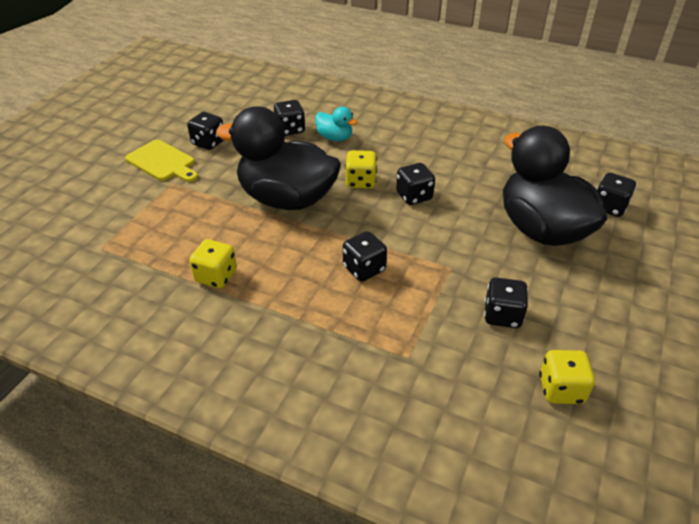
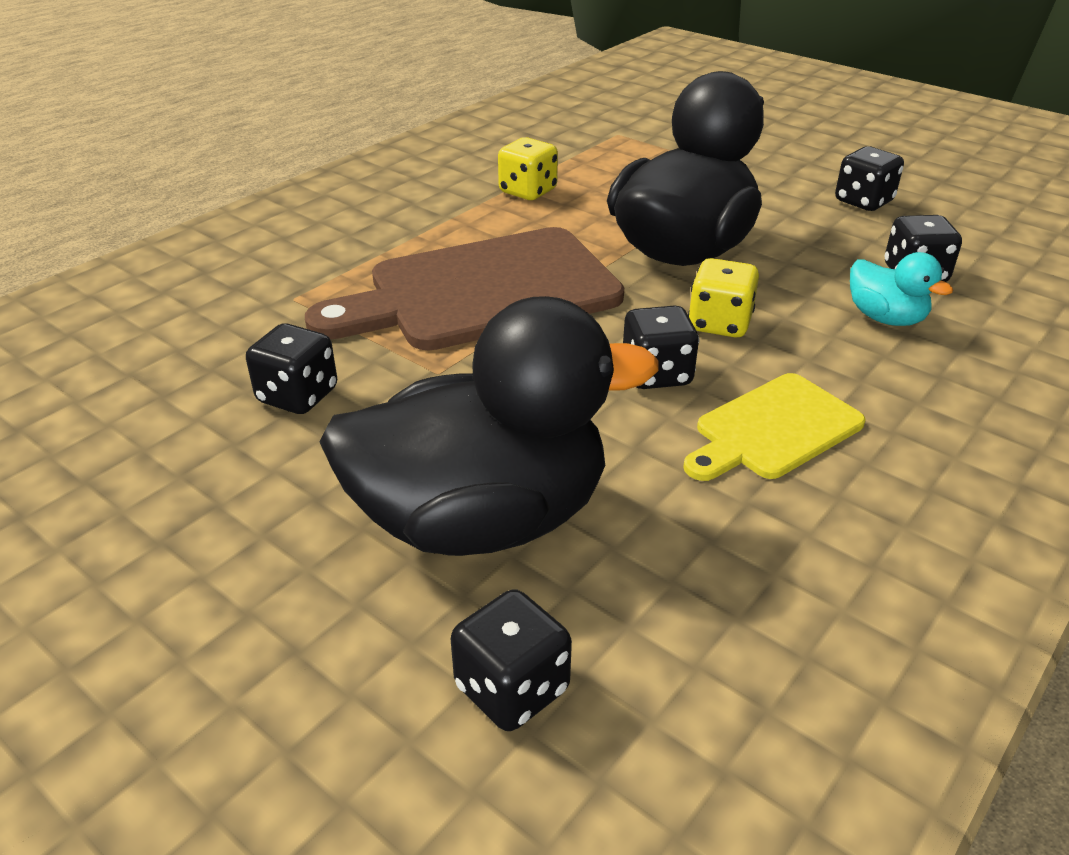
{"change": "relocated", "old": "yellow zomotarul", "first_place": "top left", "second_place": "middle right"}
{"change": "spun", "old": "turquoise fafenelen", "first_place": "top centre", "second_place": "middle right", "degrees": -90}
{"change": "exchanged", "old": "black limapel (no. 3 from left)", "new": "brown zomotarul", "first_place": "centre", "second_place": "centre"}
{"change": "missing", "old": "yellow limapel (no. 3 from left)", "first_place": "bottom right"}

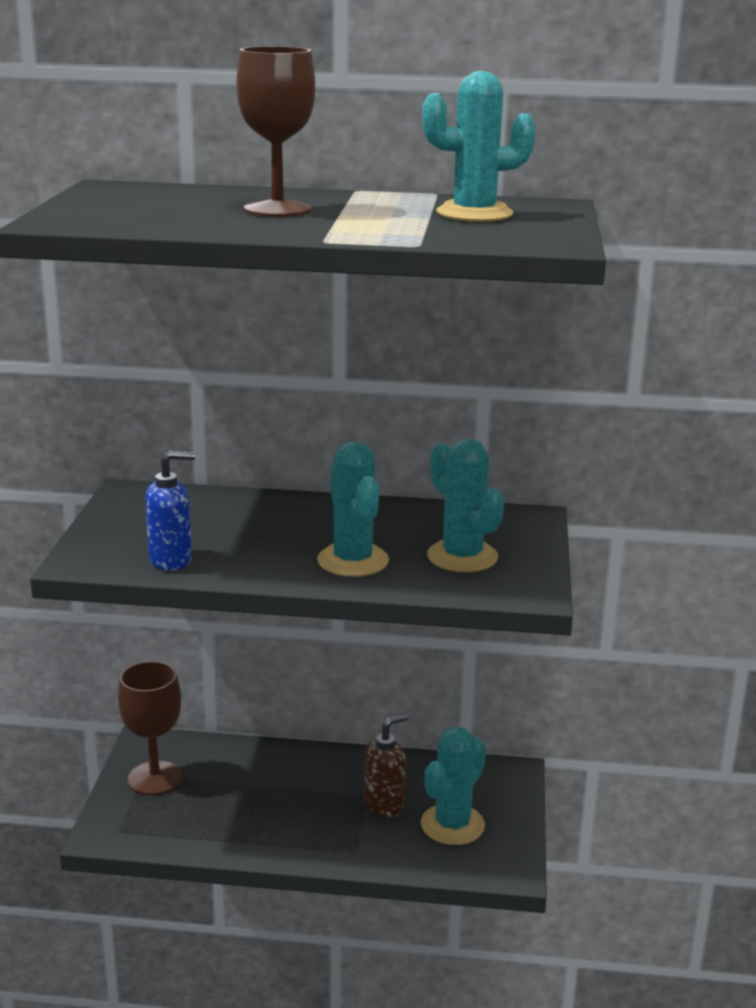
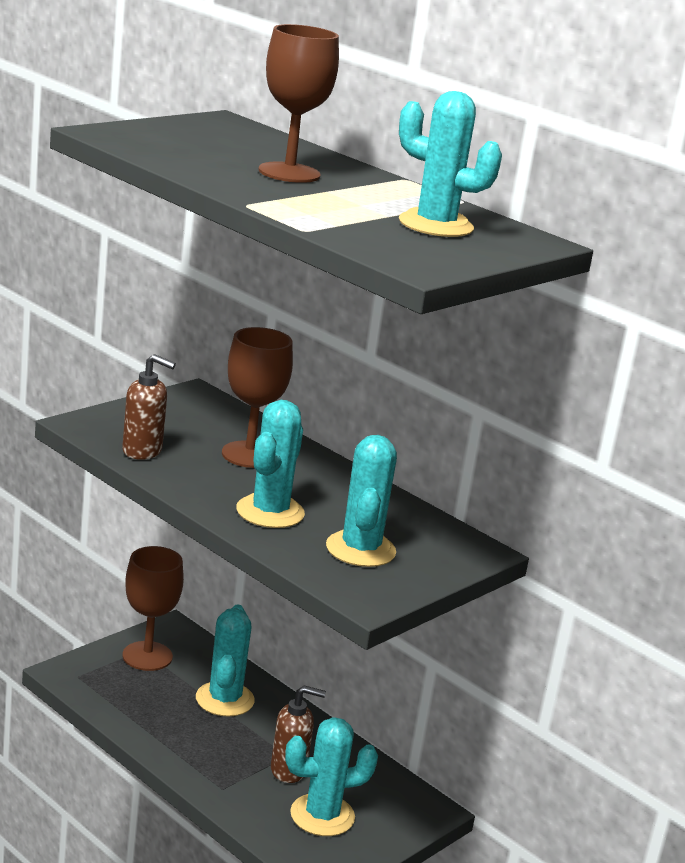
{"change": "colour", "old": "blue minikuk", "new": "brown minikuk (no. 1 from left)", "first_place": "middle left", "second_place": "middle left"}
{"change": "appeared", "new": "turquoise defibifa (no. 1 from left)", "second_place": "bottom left"}
{"change": "appeared", "new": "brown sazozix (no. 2 from left)", "second_place": "centre"}

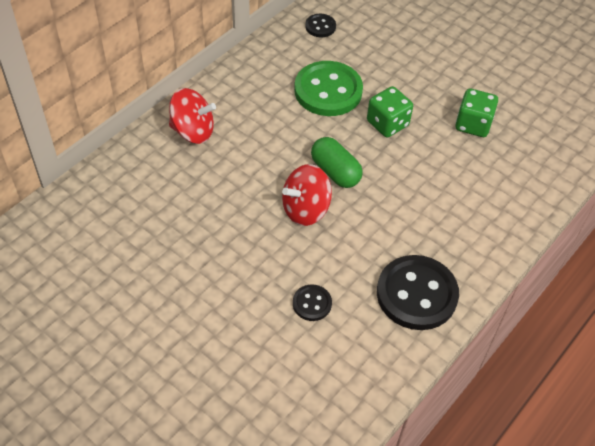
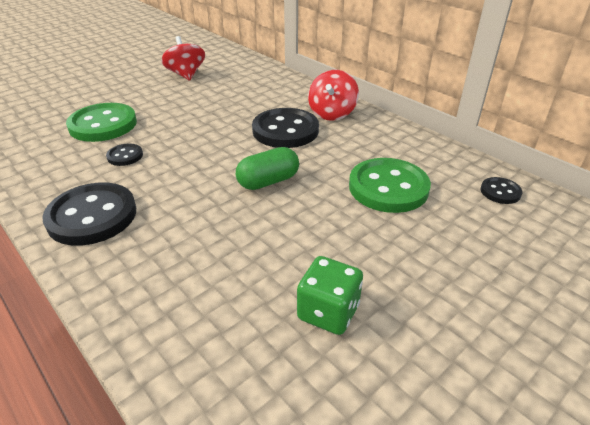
{"change": "relocated", "old": "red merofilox (no. 2 from left in the first image)", "new": "red merofilox (no. 1 from left)", "first_place": "centre", "second_place": "top left"}
{"change": "missing", "old": "green limapel (no. 1 from left)", "first_place": "top centre"}
{"change": "appeared", "new": "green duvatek (no. 1 from left)", "second_place": "top left"}
{"change": "appeared", "new": "black duvatek (no. 3 from left)", "second_place": "top centre"}

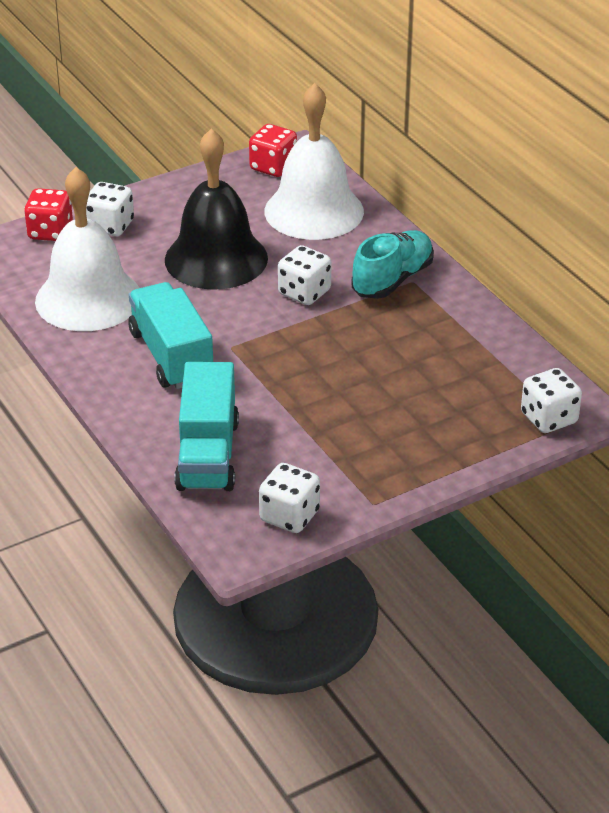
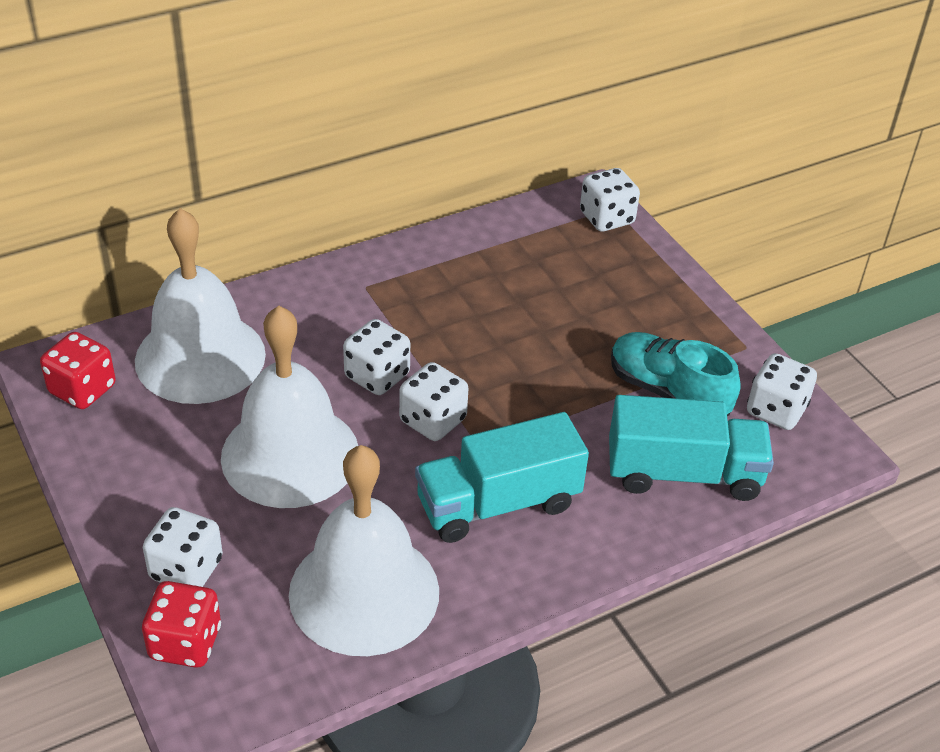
{"change": "colour", "old": "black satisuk", "new": "white satisuk (no. 2 from left)", "first_place": "top centre", "second_place": "middle left"}
{"change": "relocated", "old": "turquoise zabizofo", "first_place": "top centre", "second_place": "middle right"}
{"change": "appeared", "new": "white limapel (no. 3 from left)", "second_place": "centre"}

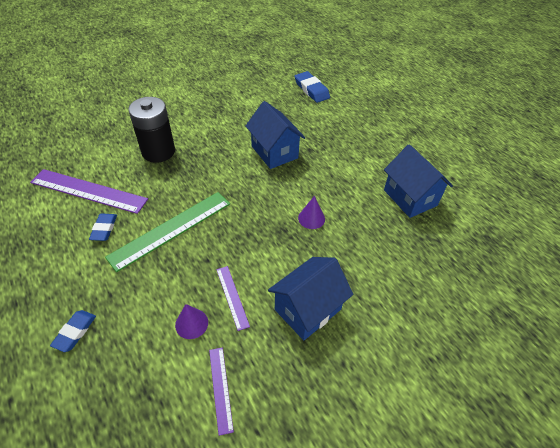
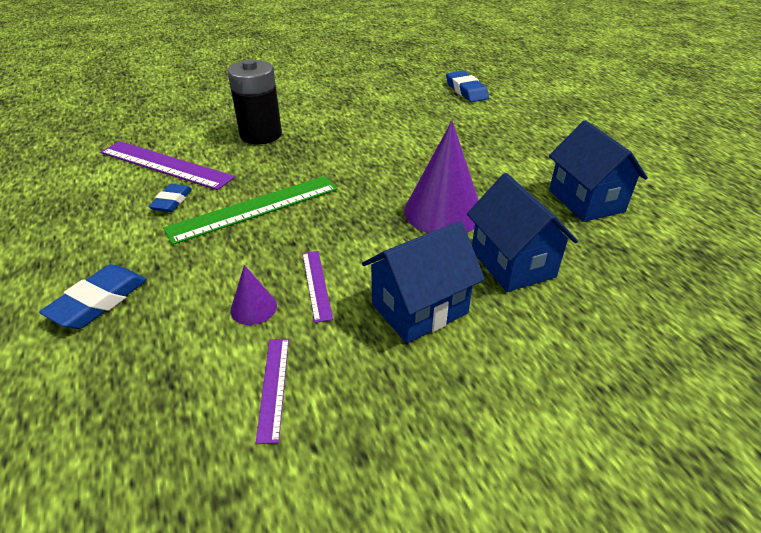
{"change": "size", "old": "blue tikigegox (no. 1 from left)", "first_place": "bottom left", "second_place": "middle left", "factor": 1.51}
{"change": "relocated", "old": "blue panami (no. 1 from left in the first image)", "new": "blue panami (no. 2 from left)", "first_place": "top centre", "second_place": "middle right"}
{"change": "size", "old": "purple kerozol (no. 2 from left)", "first_place": "centre", "second_place": "top centre", "factor": 2.12}

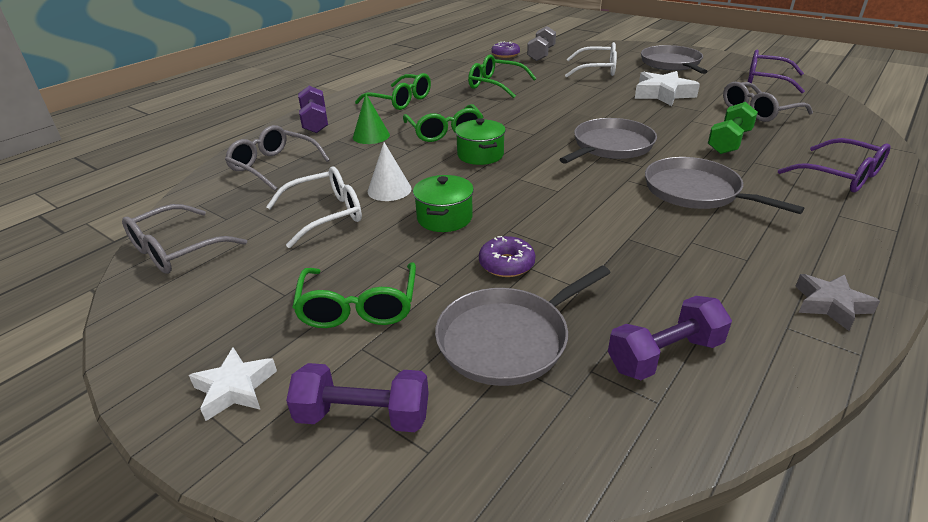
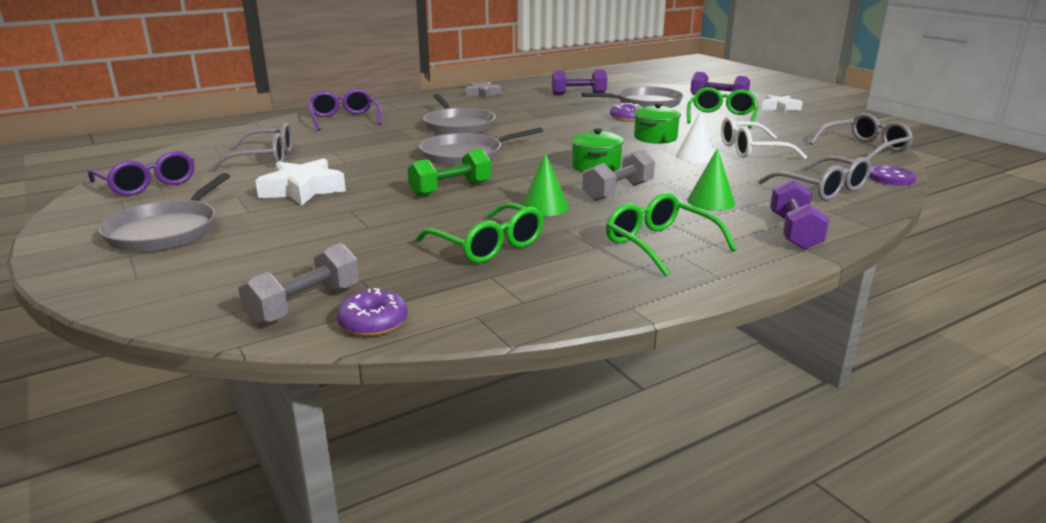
{"change": "exchanged", "old": "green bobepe (no. 3 from left)", "new": "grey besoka (no. 2 from left)", "first_place": "top centre", "second_place": "centre"}
{"change": "missing", "old": "white bobepe (no. 2 from left)", "first_place": "top centre"}
{"change": "relocated", "old": "green besoka", "first_place": "top right", "second_place": "top centre"}
{"change": "appeared", "new": "green kerozol (no. 1 from left)", "second_place": "centre"}
{"change": "appeared", "new": "purple duvatek", "second_place": "middle right"}

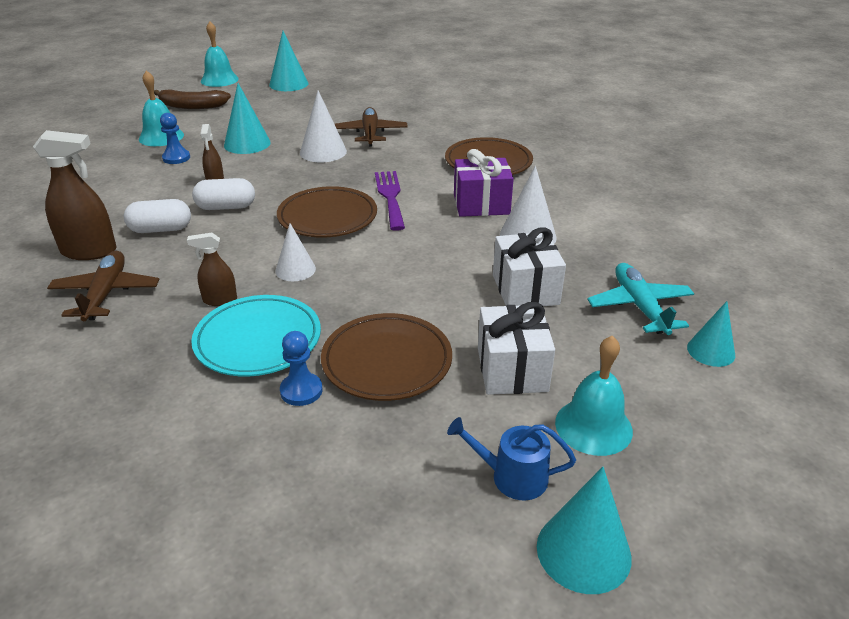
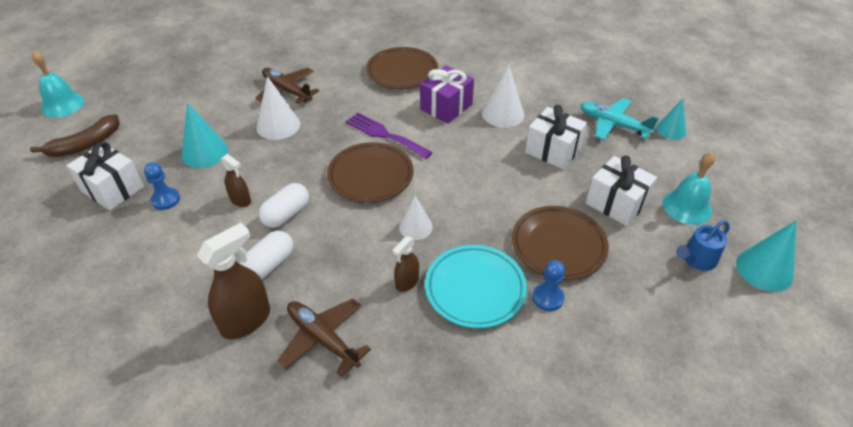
{"change": "exchanged", "old": "turquoise satisuk (no. 1 from left)", "new": "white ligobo (no. 1 from left)", "first_place": "top left", "second_place": "middle left"}
{"change": "missing", "old": "turquoise kerozol (no. 2 from left)", "first_place": "top centre"}

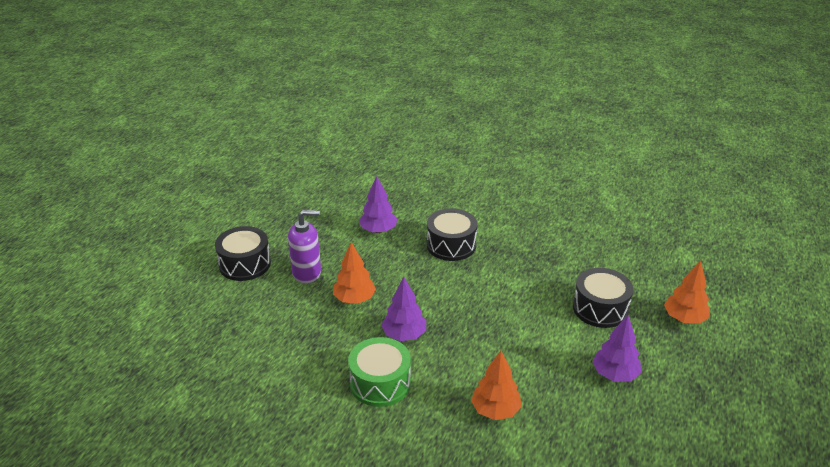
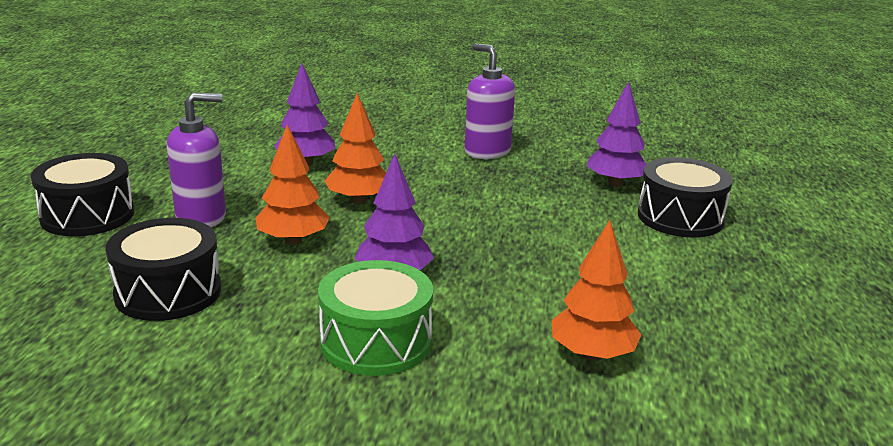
{"change": "relocated", "old": "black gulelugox (no. 2 from left)", "first_place": "centre", "second_place": "middle left"}
{"change": "relocated", "old": "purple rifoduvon (no. 3 from left)", "first_place": "bottom right", "second_place": "top right"}
{"change": "relocated", "old": "orange rifoduvon (no. 3 from left in the first image)", "new": "orange rifoduvon (no. 2 from left)", "first_place": "middle right", "second_place": "top centre"}
{"change": "appeared", "new": "purple minikuk (no. 2 from left)", "second_place": "top centre"}

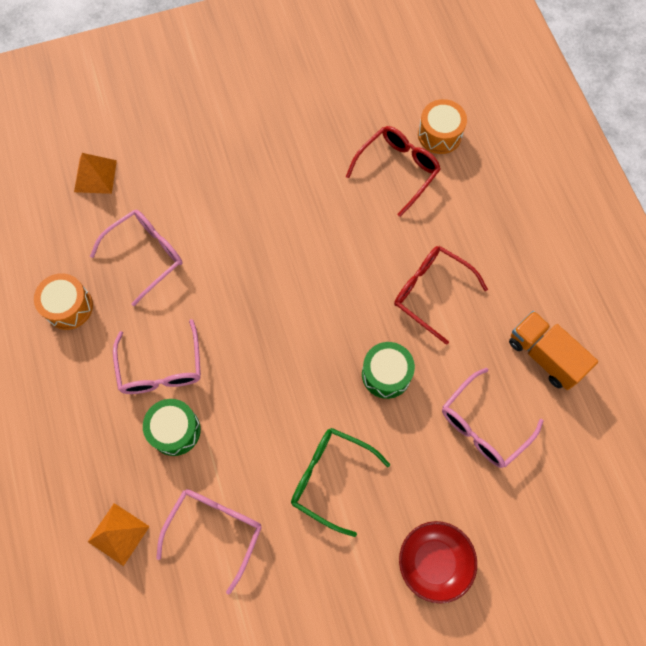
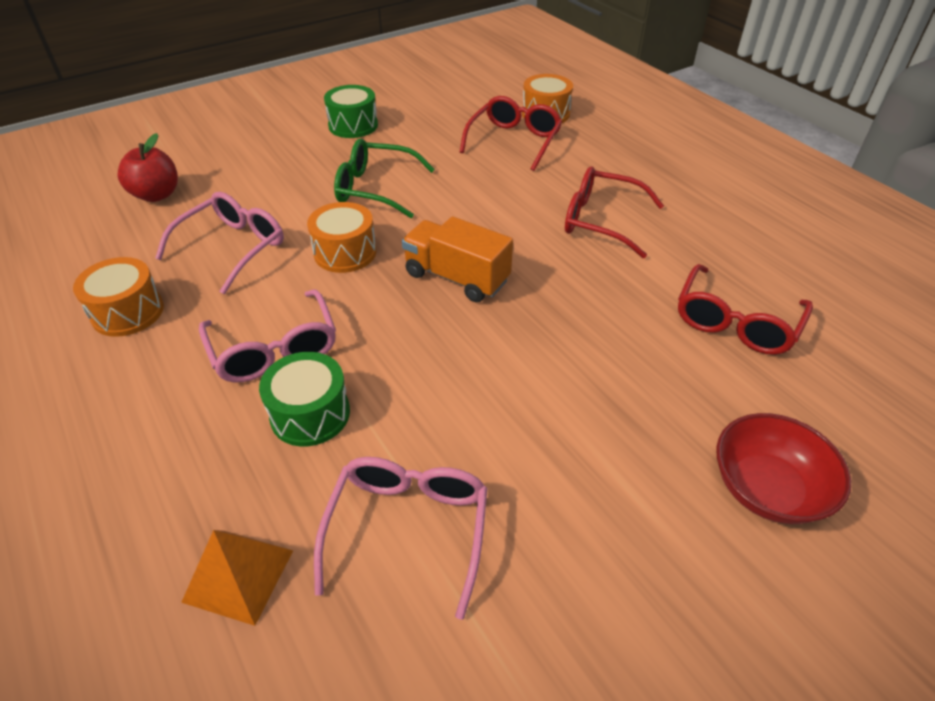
{"change": "exchanged", "old": "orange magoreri (no. 1 from left)", "new": "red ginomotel", "first_place": "top left", "second_place": "top left"}
{"change": "relocated", "old": "green bobepe", "first_place": "bottom centre", "second_place": "top centre"}
{"change": "relocated", "old": "green gulelugox (no. 2 from left)", "first_place": "centre", "second_place": "top centre"}
{"change": "colour", "old": "pink bobepe (no. 4 from left)", "new": "red bobepe (no. 3 from left)", "first_place": "middle right", "second_place": "middle right"}
{"change": "relocated", "old": "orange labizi", "first_place": "middle right", "second_place": "centre"}
{"change": "appeared", "new": "orange gulelugox (no. 2 from left)", "second_place": "centre"}

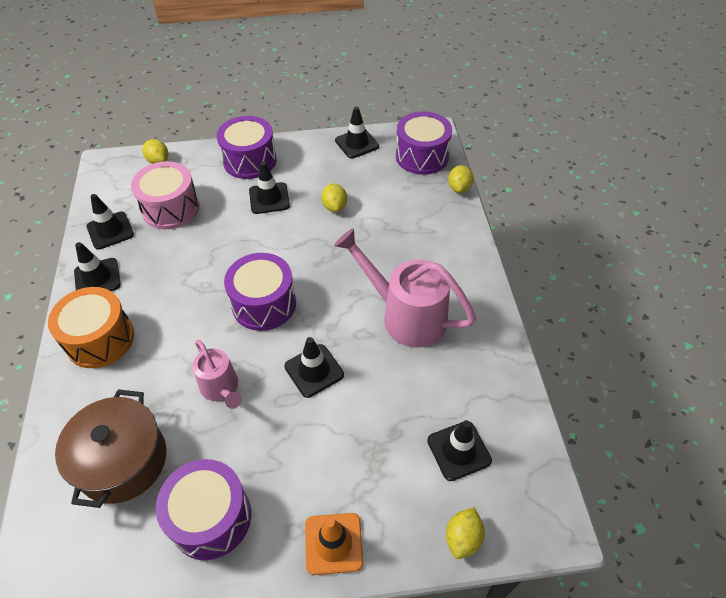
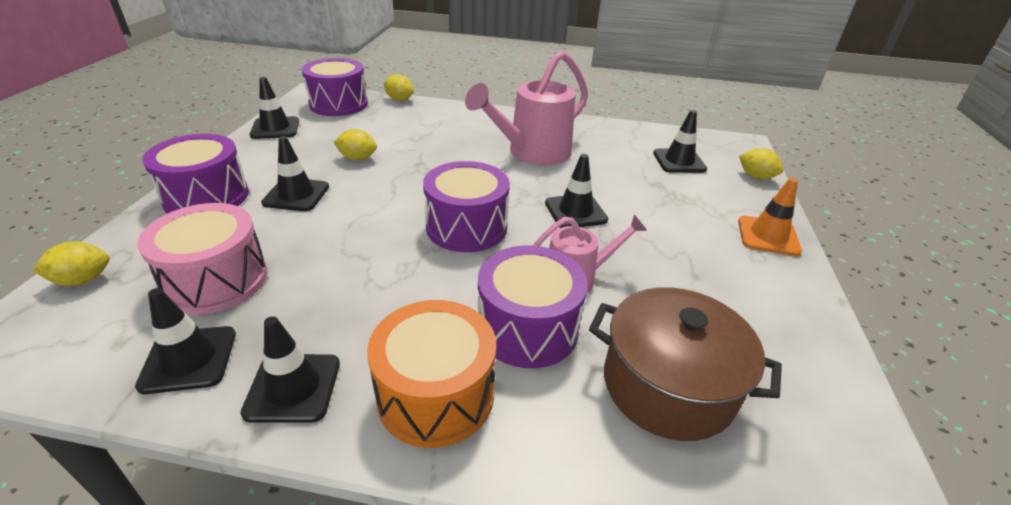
{"change": "relocated", "old": "purple gulelugox (no. 1 from left in the first image)", "new": "purple gulelugox (no. 4 from left)", "first_place": "bottom left", "second_place": "centre"}

